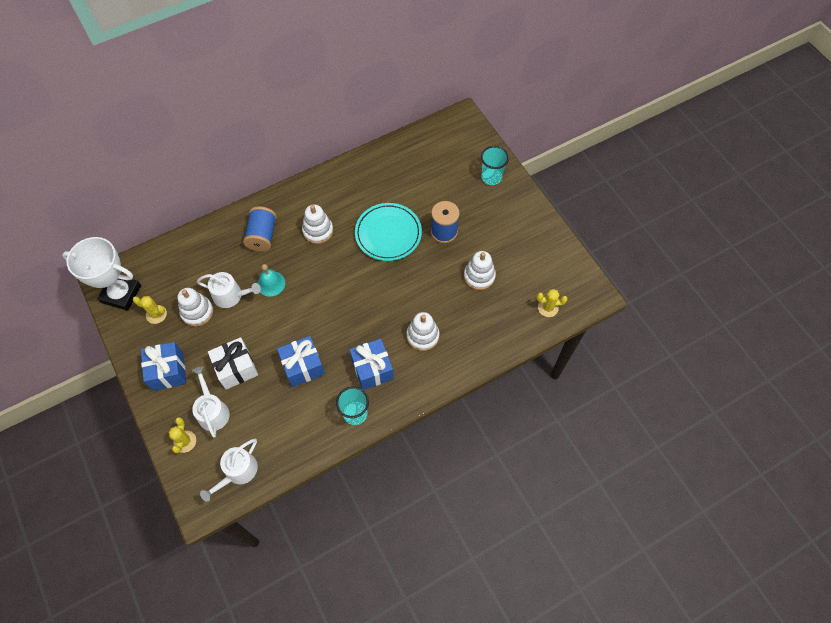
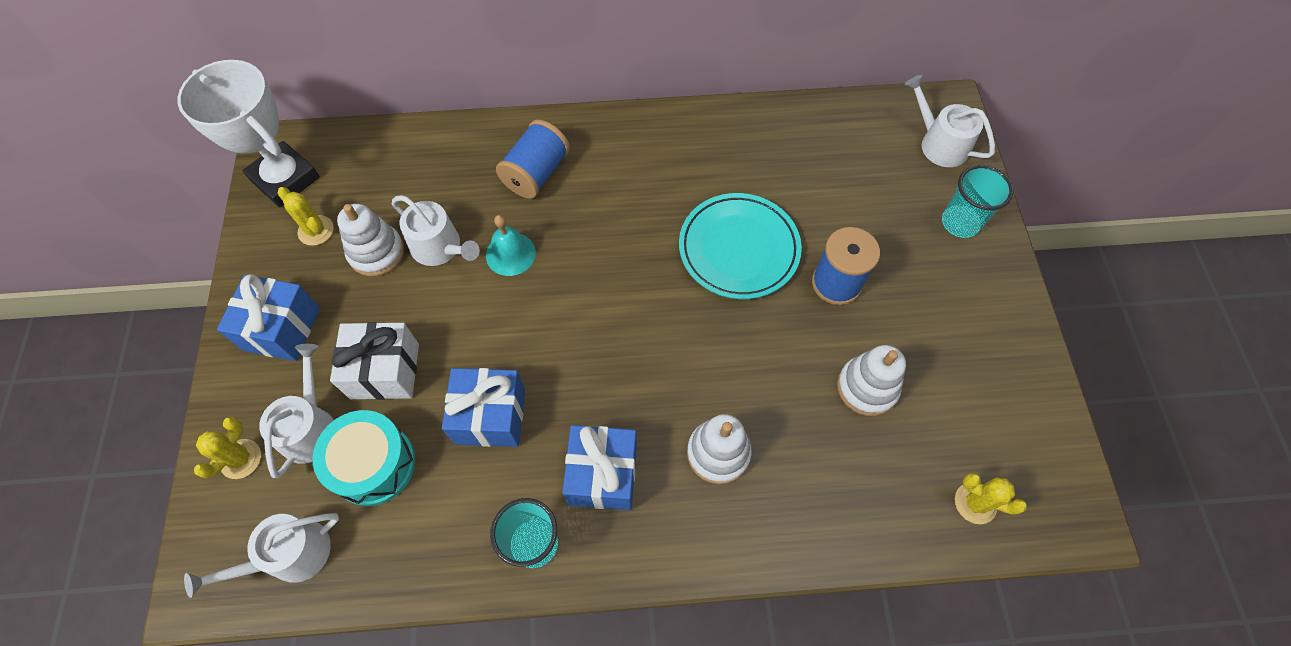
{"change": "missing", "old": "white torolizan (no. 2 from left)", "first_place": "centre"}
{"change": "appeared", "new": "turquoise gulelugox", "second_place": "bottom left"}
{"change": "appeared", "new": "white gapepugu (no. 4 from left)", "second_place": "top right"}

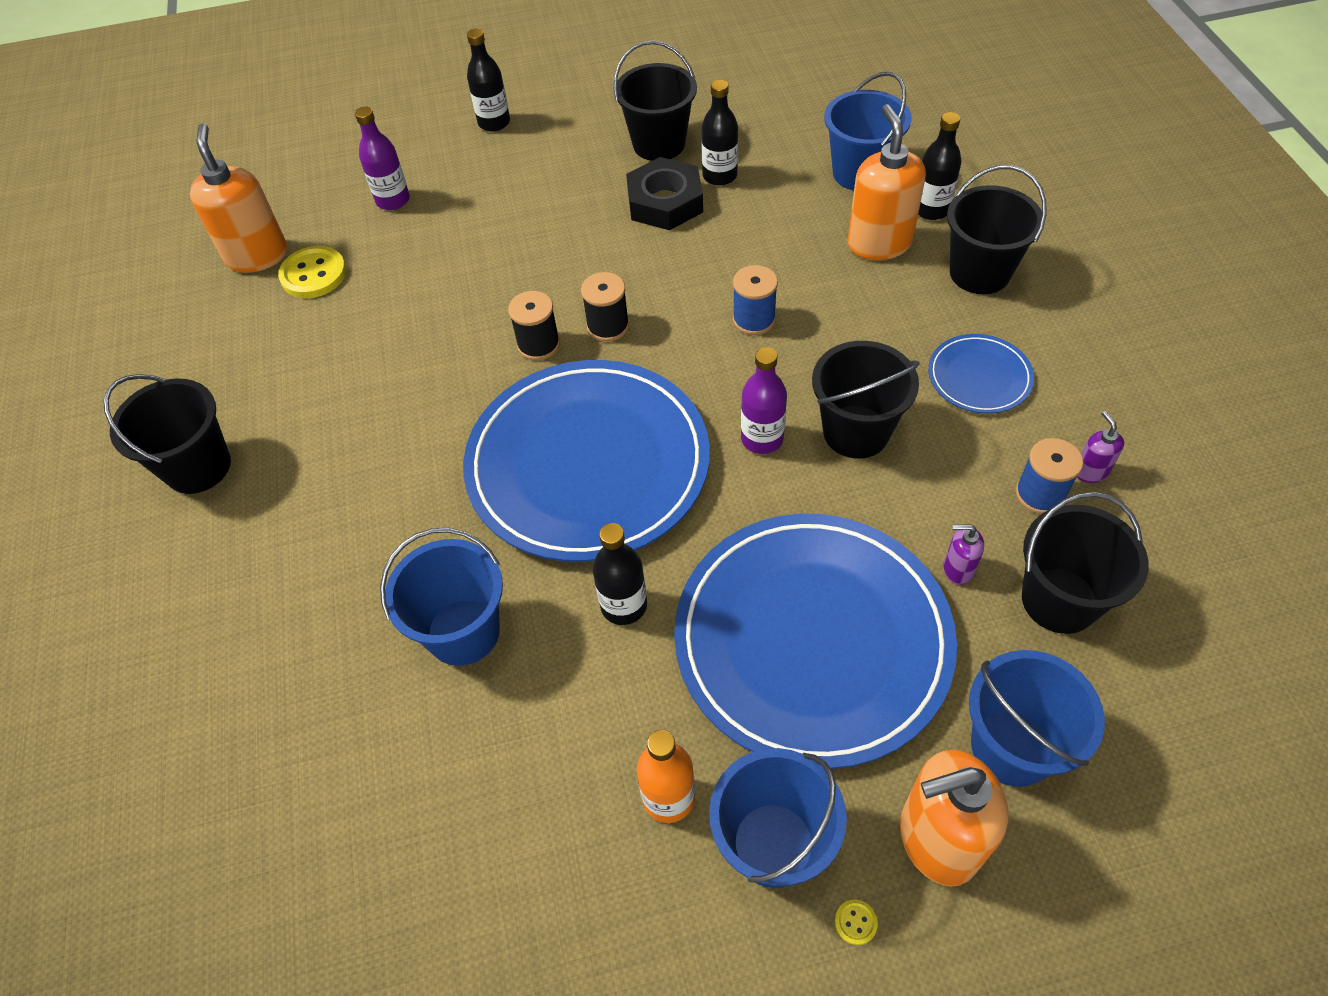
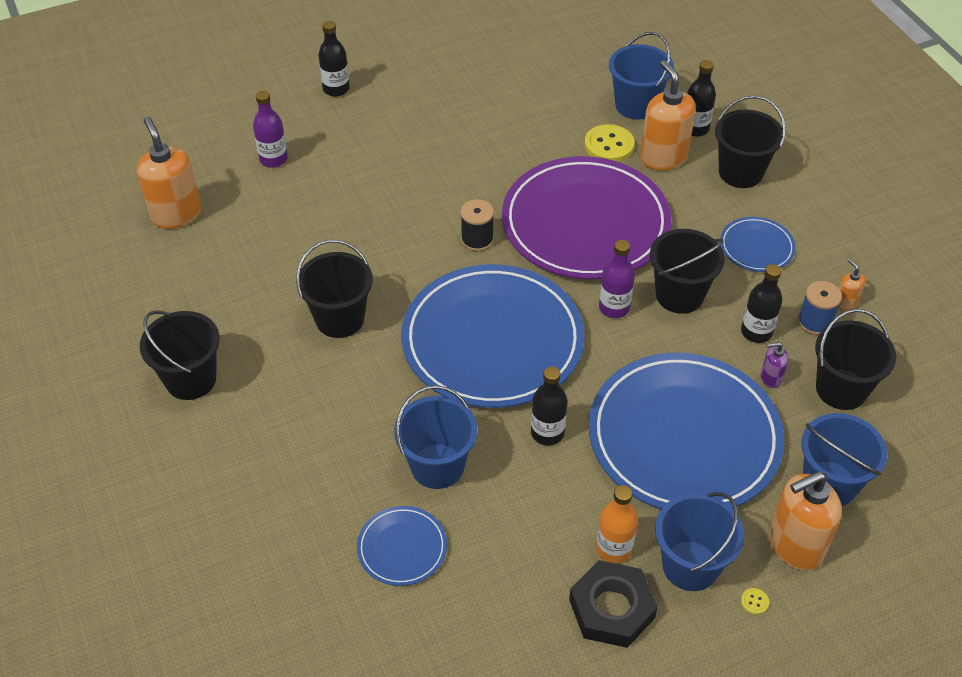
{"change": "relocated", "old": "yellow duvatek (no. 1 from left)", "first_place": "top left", "second_place": "top centre"}
{"change": "missing", "old": "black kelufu (no. 1 from left)", "first_place": "top centre"}
{"change": "relocated", "old": "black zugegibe (no. 2 from left)", "first_place": "top centre", "second_place": "centre"}
{"change": "relocated", "old": "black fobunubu", "first_place": "top centre", "second_place": "bottom centre"}
{"change": "relocated", "old": "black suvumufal (no. 3 from left in the first image)", "new": "black suvumufal (no. 4 from left)", "first_place": "top centre", "second_place": "middle right"}
{"change": "exchanged", "old": "blue kelufu (no. 1 from left)", "new": "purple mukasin", "first_place": "top centre", "second_place": "top centre"}
{"change": "colour", "old": "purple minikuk (no. 2 from left)", "new": "orange minikuk (no. 4 from left)", "first_place": "middle right", "second_place": "middle right"}
{"change": "appeared", "new": "blue mukasin (no. 1 from left)", "second_place": "bottom centre"}

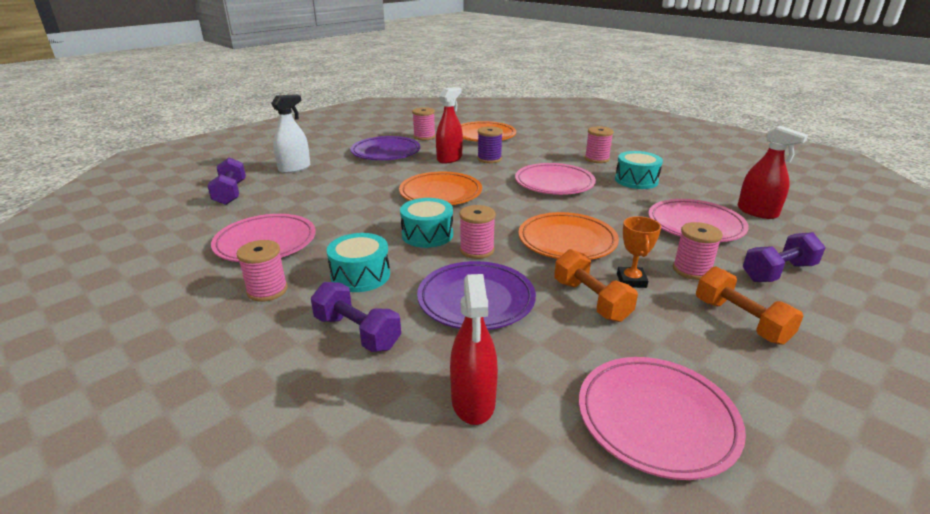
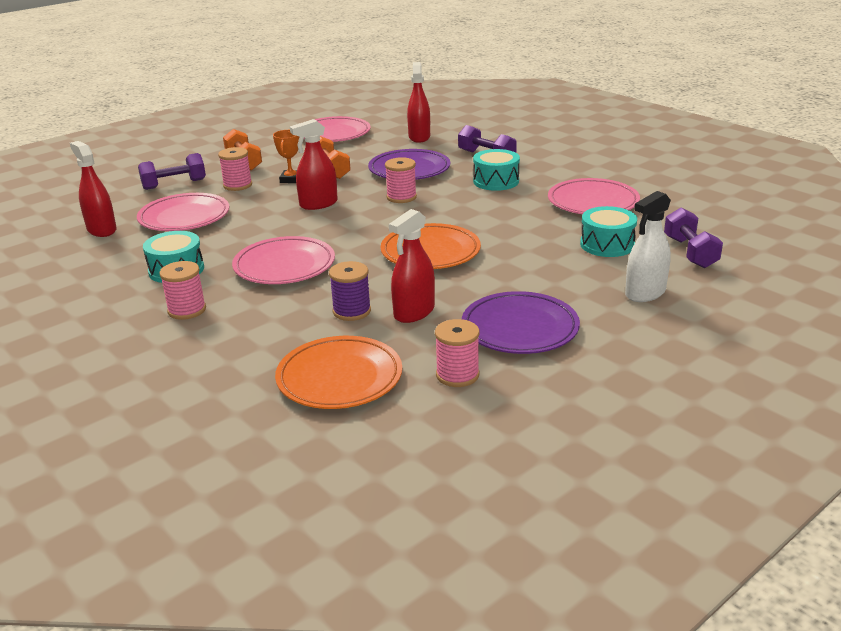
{"change": "missing", "old": "pink kelufu (no. 1 from left)", "first_place": "middle left"}
{"change": "relocated", "old": "turquoise gulelugox (no. 2 from left in the first image)", "new": "turquoise gulelugox (no. 3 from left)", "first_place": "centre", "second_place": "middle right"}
{"change": "exchanged", "old": "orange mukasin (no. 3 from left)", "new": "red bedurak (no. 2 from left)", "first_place": "centre", "second_place": "top centre"}

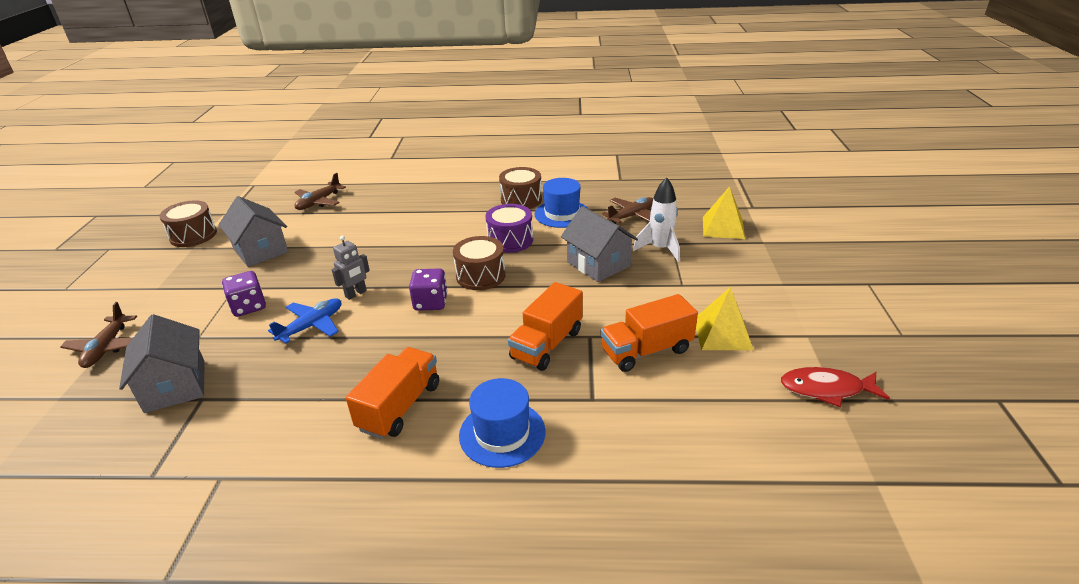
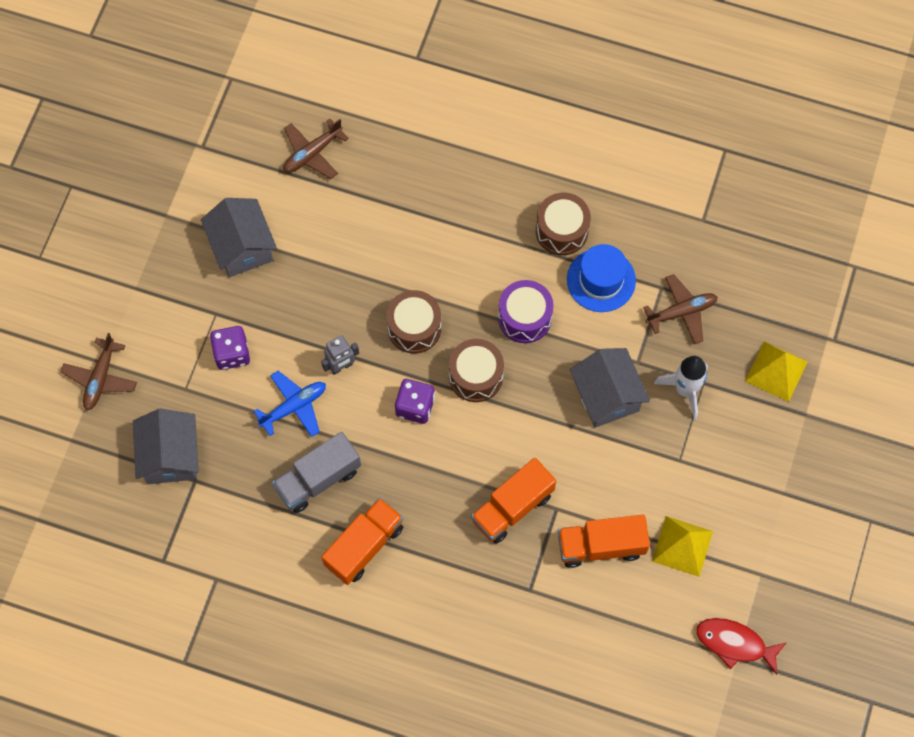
{"change": "relocated", "old": "brown gulelugox (no. 1 from left)", "first_place": "middle left", "second_place": "centre"}
{"change": "missing", "old": "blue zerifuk (no. 1 from left)", "first_place": "bottom centre"}
{"change": "appeared", "new": "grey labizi", "second_place": "centre"}

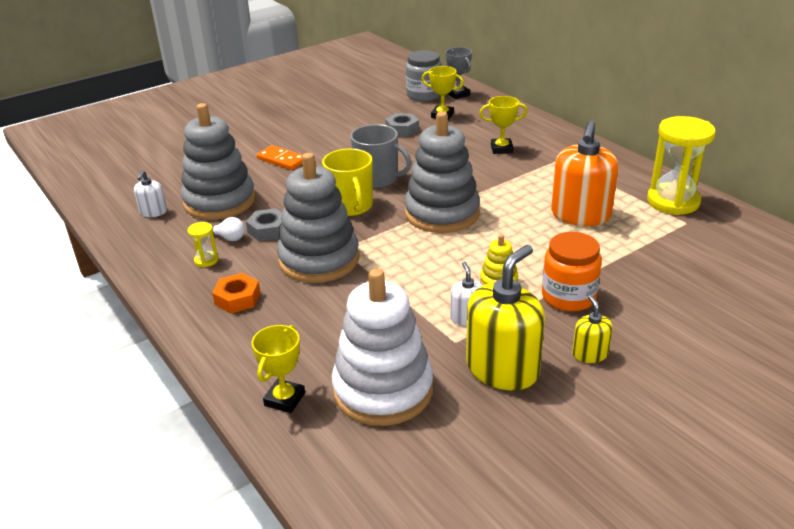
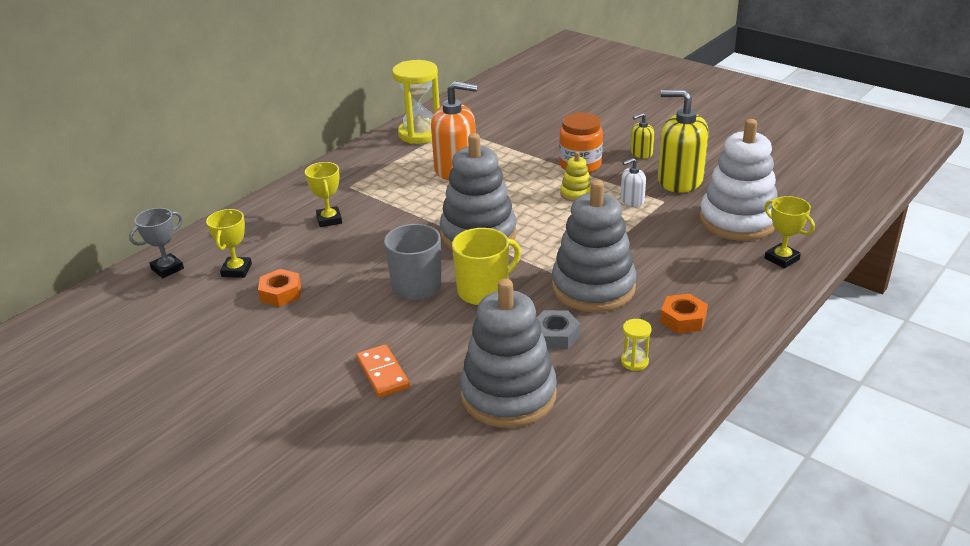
{"change": "missing", "old": "white minikuk (no. 1 from left)", "first_place": "middle left"}
{"change": "missing", "old": "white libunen", "first_place": "middle left"}
{"change": "spun", "old": "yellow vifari (no. 1 from left in the first image)", "first_place": "bottom centre", "second_place": "middle right", "degrees": 45}
{"change": "spun", "old": "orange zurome", "first_place": "top centre", "second_place": "bottom centre", "degrees": -45}
{"change": "colour", "old": "grey fobunubu (no. 2 from left)", "new": "orange fobunubu (no. 1 from left)", "first_place": "top centre", "second_place": "middle left"}
{"change": "missing", "old": "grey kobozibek", "first_place": "top centre"}

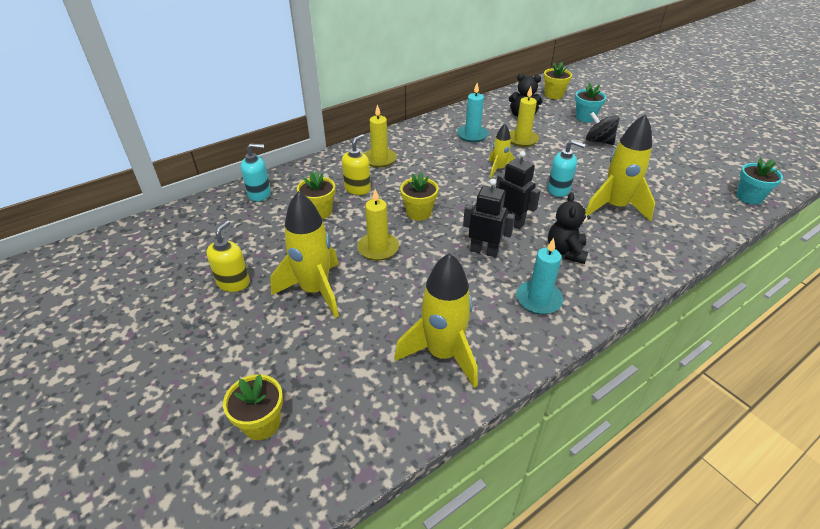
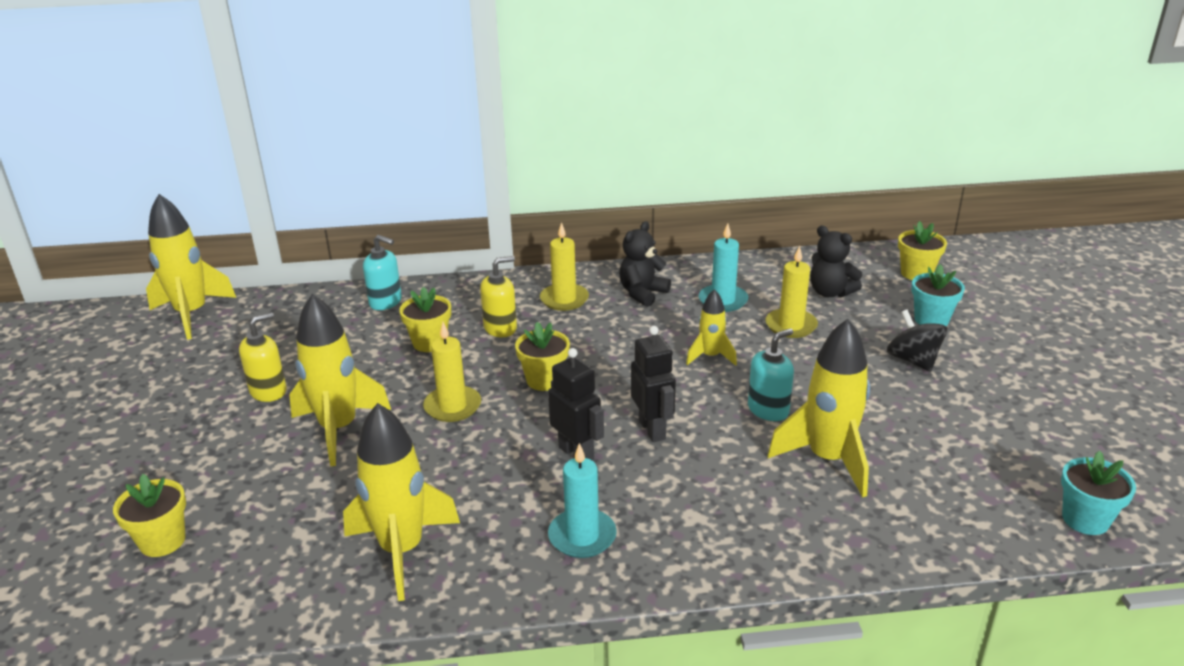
{"change": "spun", "old": "turquoise minikuk (no. 2 from left)", "first_place": "top right", "second_place": "centre", "degrees": -90}
{"change": "relocated", "old": "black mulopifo (no. 2 from left in the first image)", "new": "black mulopifo (no. 1 from left)", "first_place": "middle right", "second_place": "centre"}
{"change": "appeared", "new": "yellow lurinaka (no. 1 from left)", "second_place": "middle left"}

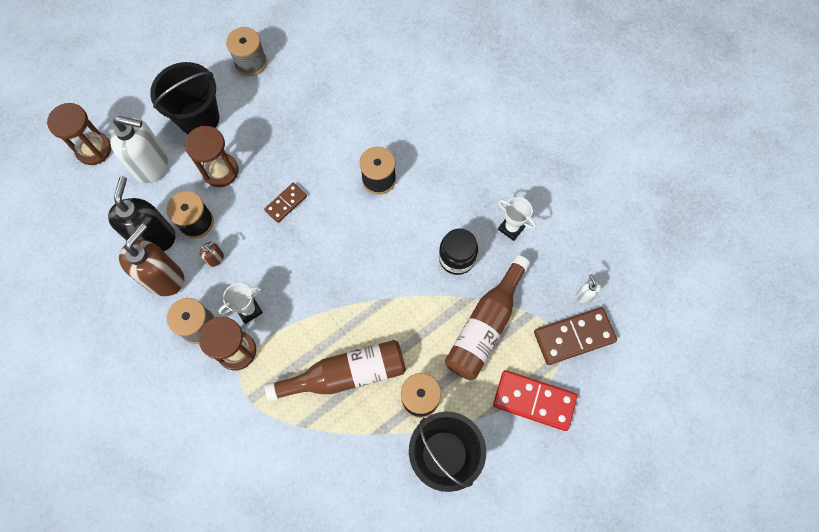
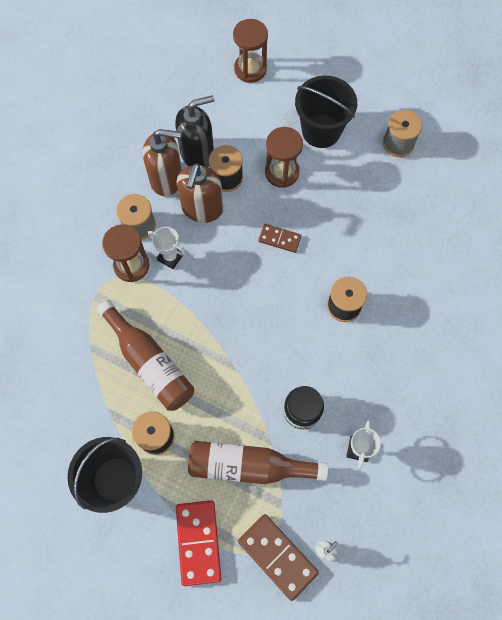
{"change": "missing", "old": "white minikuk (no. 1 from left)", "first_place": "top left"}
{"change": "size", "old": "brown minikuk (no. 2 from left)", "first_place": "middle left", "second_place": "top centre", "factor": 2.34}

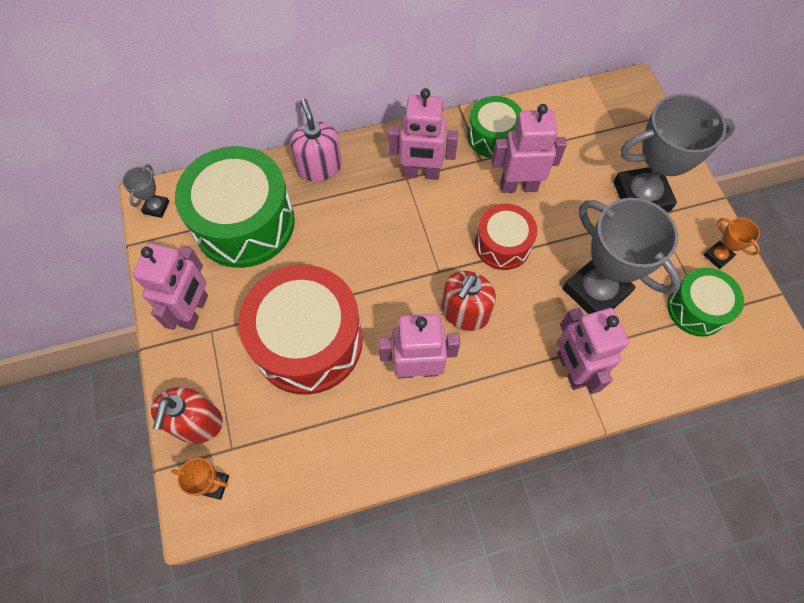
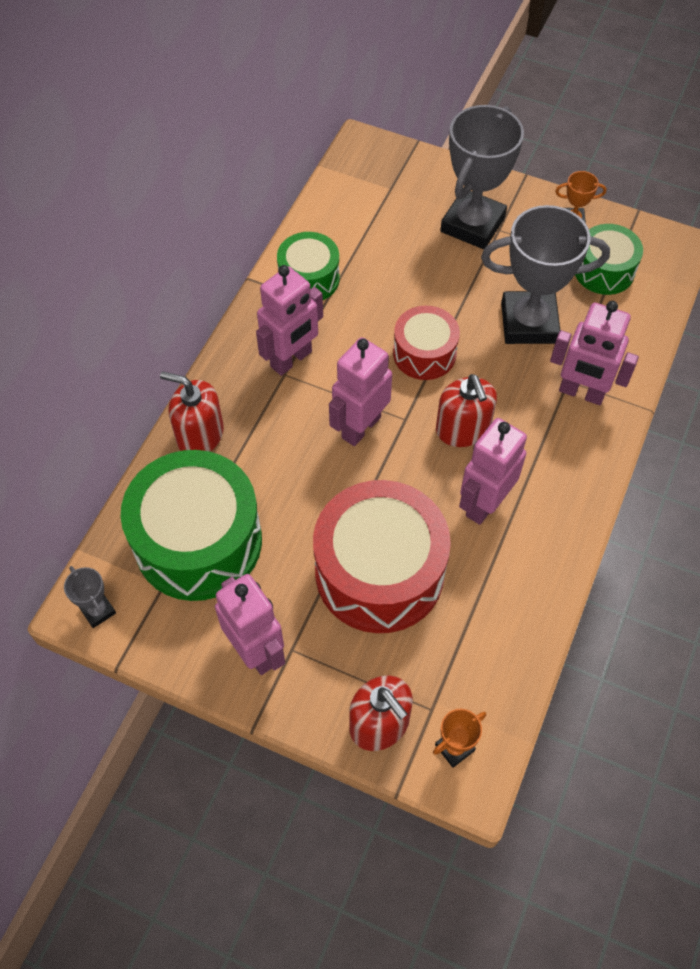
{"change": "colour", "old": "pink minikuk", "new": "red minikuk (no. 1 from left)", "first_place": "top centre", "second_place": "middle left"}
{"change": "relocated", "old": "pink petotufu (no. 4 from left in the first image)", "new": "pink petotufu (no. 3 from left)", "first_place": "top centre", "second_place": "centre"}

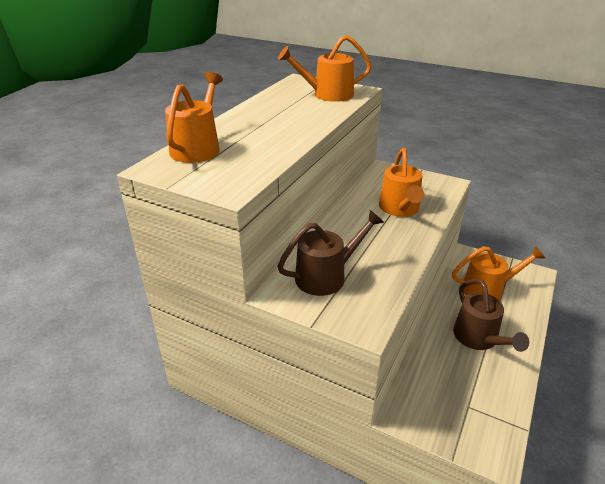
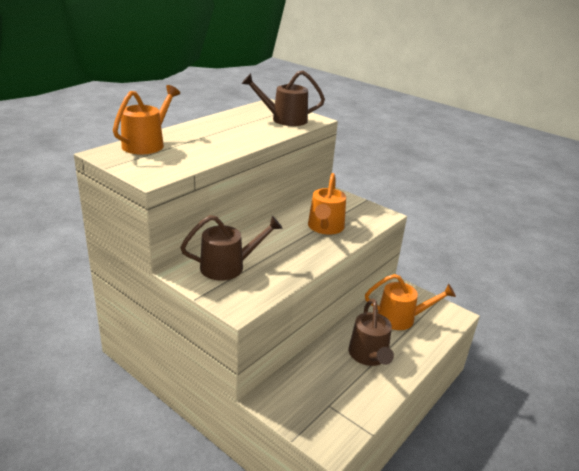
{"change": "colour", "old": "orange gapepugu (no. 2 from left)", "new": "brown gapepugu (no. 2 from left)", "first_place": "top centre", "second_place": "top centre"}

